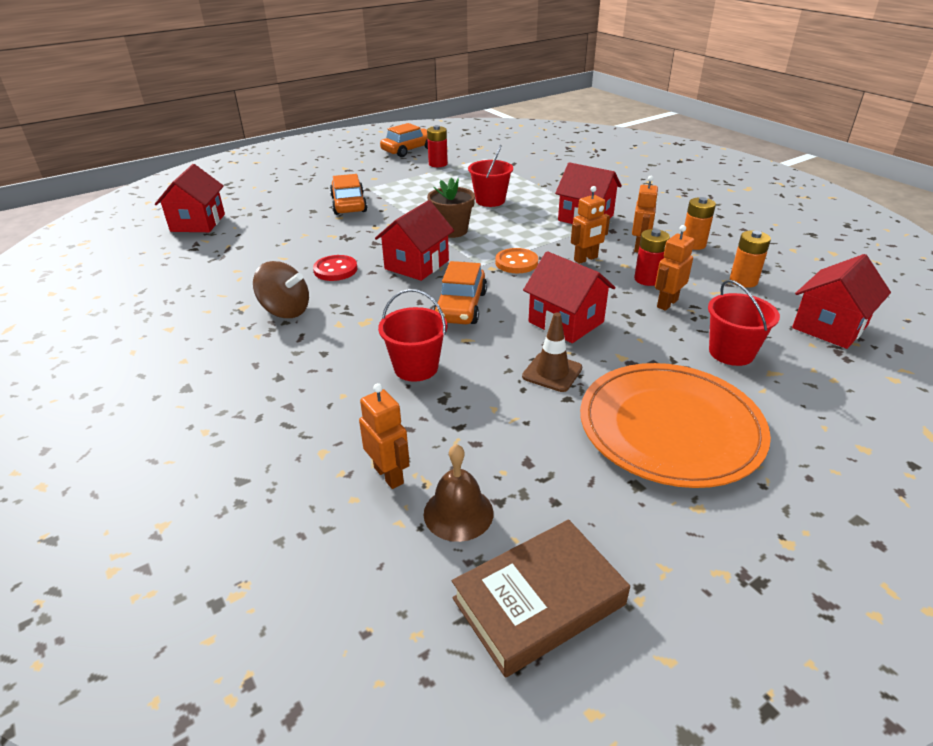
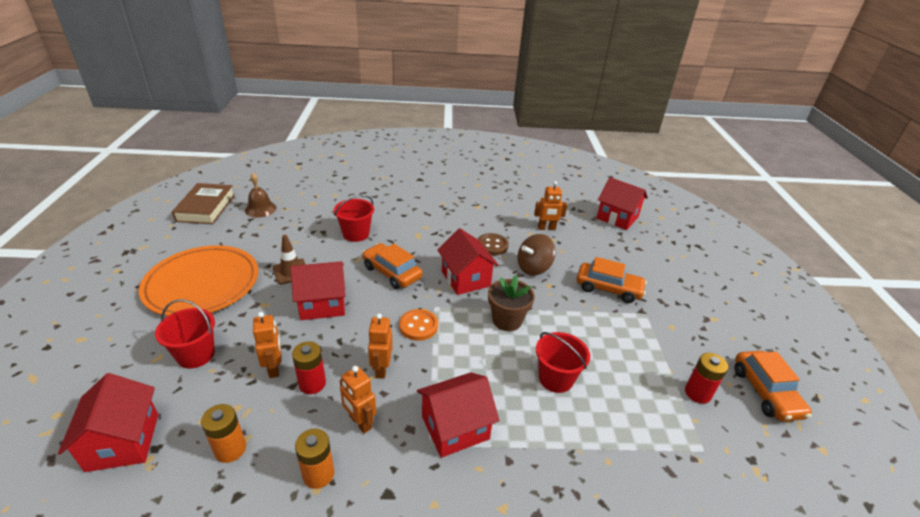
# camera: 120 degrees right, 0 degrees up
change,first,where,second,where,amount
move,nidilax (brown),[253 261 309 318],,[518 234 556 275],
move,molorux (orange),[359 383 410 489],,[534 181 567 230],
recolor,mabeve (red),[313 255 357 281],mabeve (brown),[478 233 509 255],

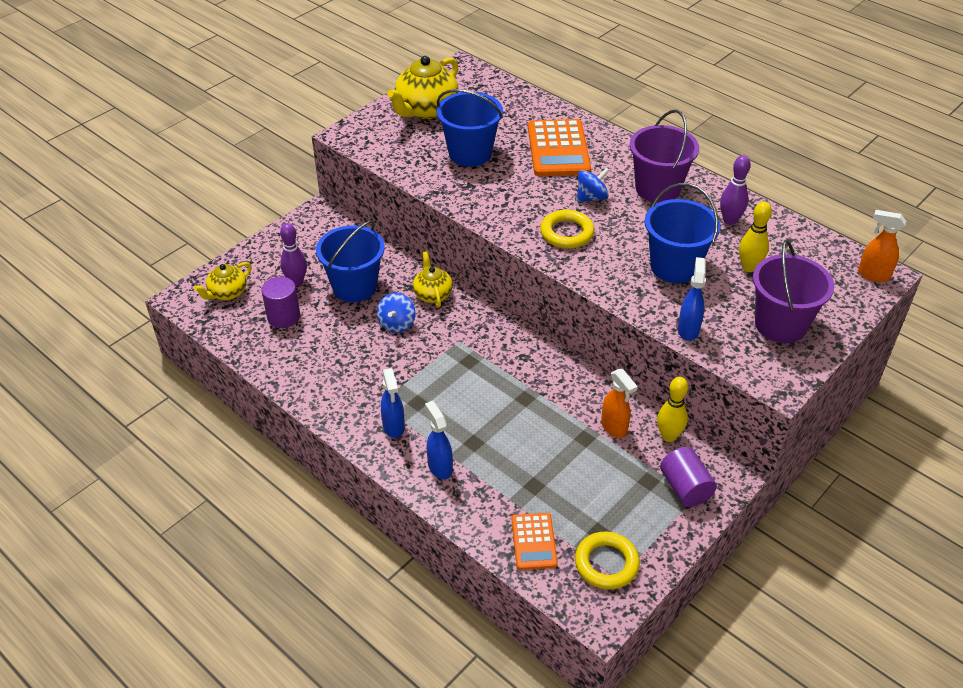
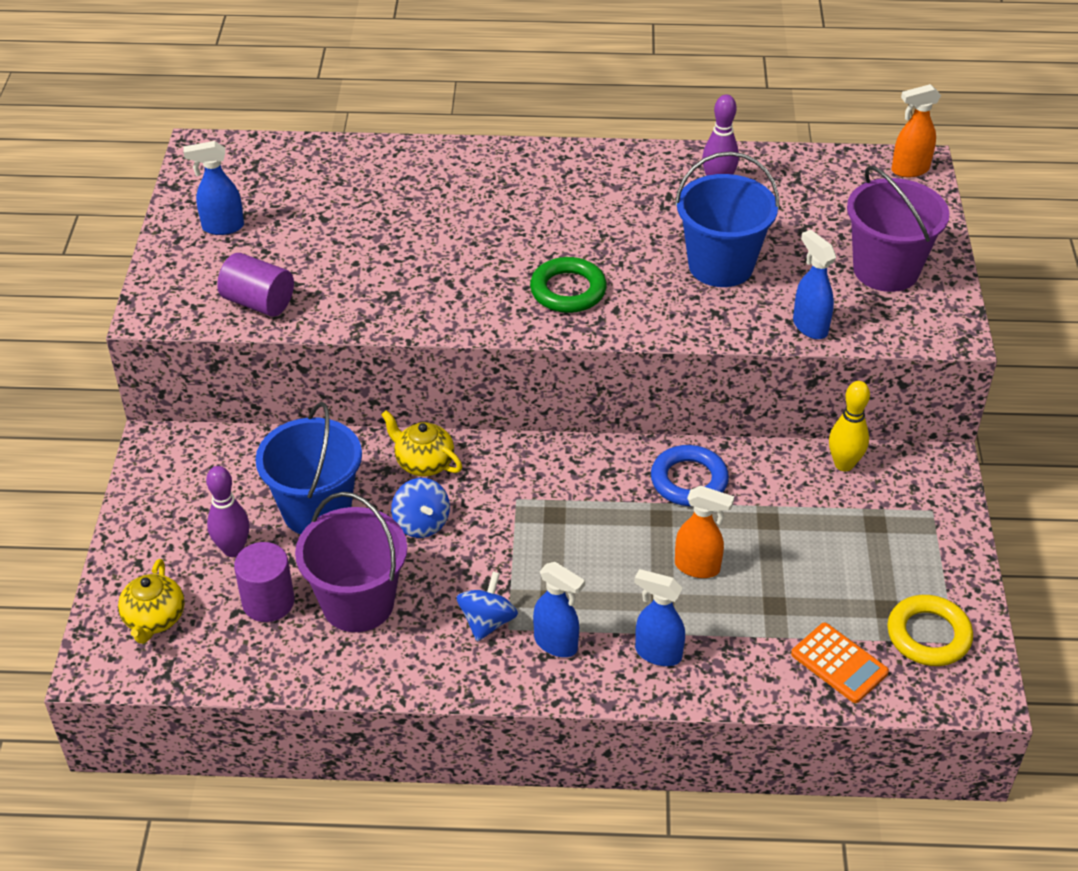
# camera: 40 degrees left, 0 degrees up
change,first,where,second,where,amount
delete,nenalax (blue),[437 89 503 166],,,
delete,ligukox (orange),[528 119 591 176],,,
delete,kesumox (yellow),[739 201 772 272],,,
insert,,,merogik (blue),[651 445 729 506],
move,nidilax (blue),[577 167 610 202],,[457 572 518 642],
move,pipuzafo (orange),[601 369 638 438],,[675 486 734 578],
move,nenalax (purple),[630 110 699 203],,[295 492 407 632],
move,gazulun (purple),[660 447 717 507],,[217 253 294 316],
replace,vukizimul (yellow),[387 56 458 119],pipuzafo (blue),[184 141 244 235],
recolor,merogik (yellow),[540 210 594 249],merogik (green),[530 257 607 313],

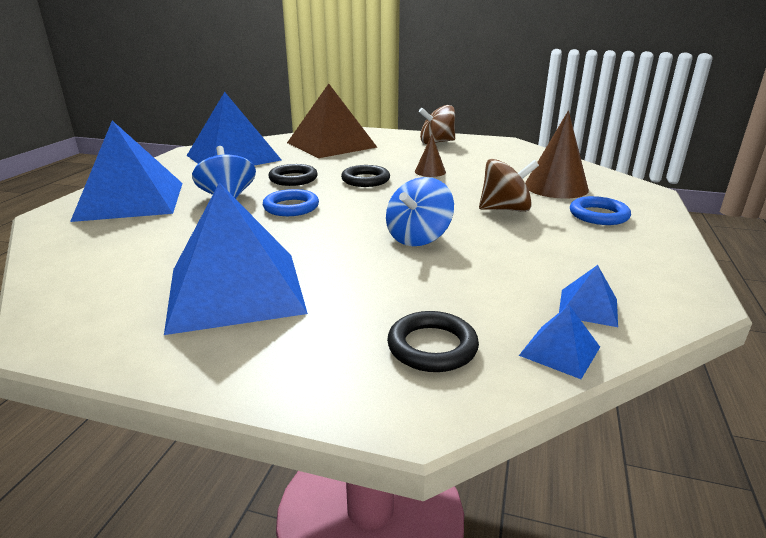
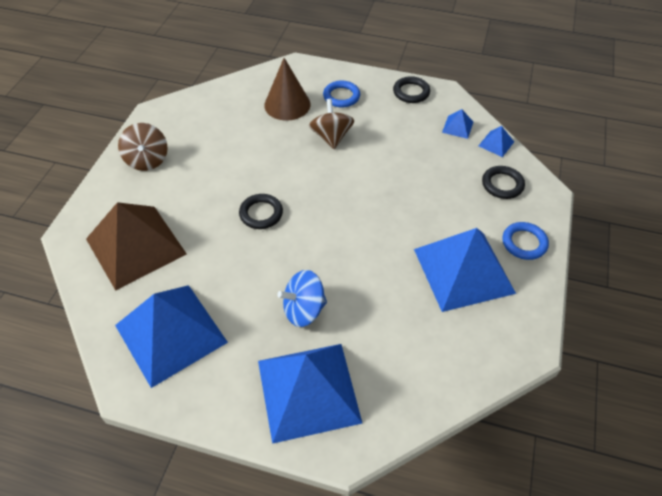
# camera: 90 degrees left, 25 degrees up
change,first,where,second,where,amount
delete,nidilax (blue),[386 177 454 246],,,
delete,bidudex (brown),[415 135 446 177],,,
move,merogik (blue),[263 189 319 216],,[502 222 549 260],
move,merogik (black),[268 164 318 186],,[393 76 430 103],

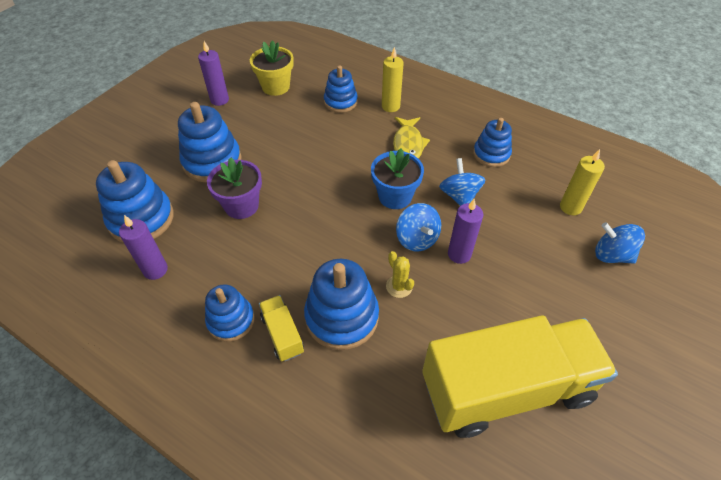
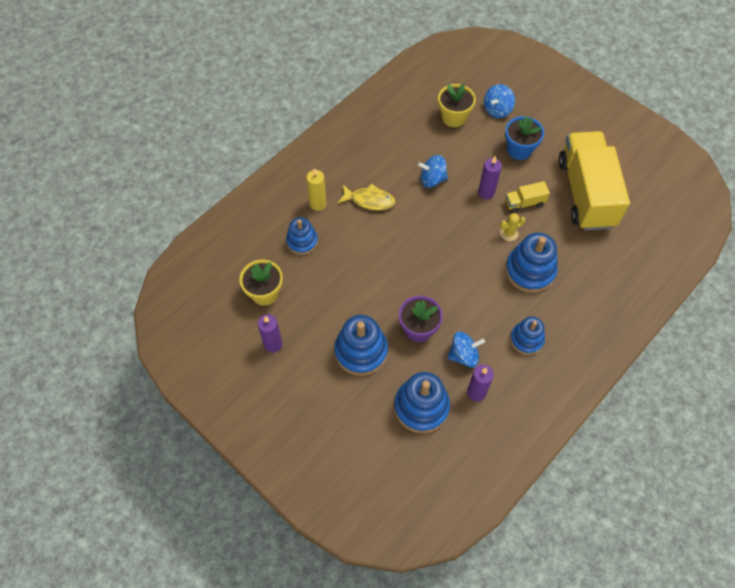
# camera: 80 degrees left, 10 degrees up
change,first,where,second,where,amount
delete,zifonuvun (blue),[473 118 512 167],,,
move,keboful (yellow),[259 295 304 362],,[505 181 550 213],
move,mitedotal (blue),[371 149 424 209],,[505 116 544 160],
move,nidilax (blue),[396 203 441 251],,[447 331 485 368],
replace,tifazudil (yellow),[560 149 605 215],mitedotal (yellow),[438 84 476 127],

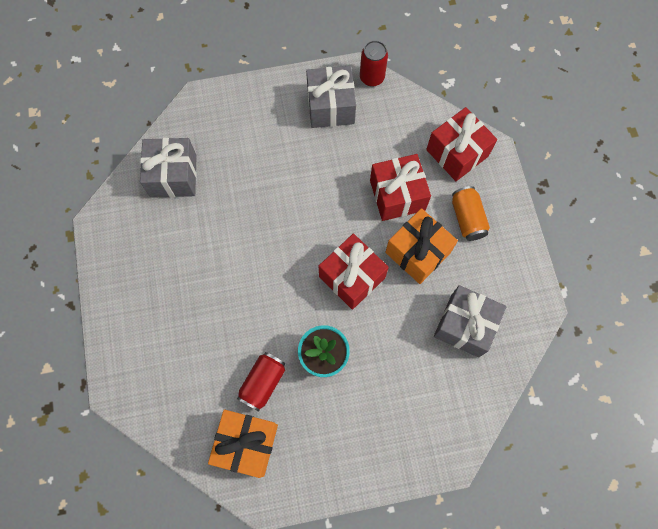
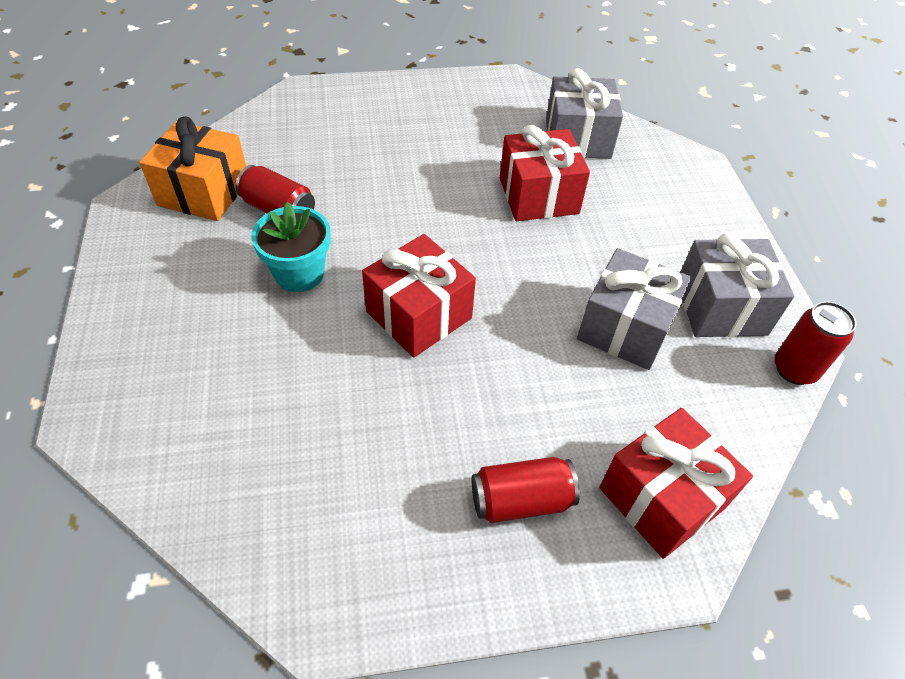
# camera: 90 degrees right, 20 degrees down
change,first,where,second,where,amount
delete,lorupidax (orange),[385 208 458 284],,,
move,lorupidax (red),[370 154 431 221],,[500 125 590 221],
move,lorupidax (grey),[434 285 506 357],,[577 248 691 370],
recolor,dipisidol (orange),[452 186 490 241],dipisidol (red),[472 457 580 523],

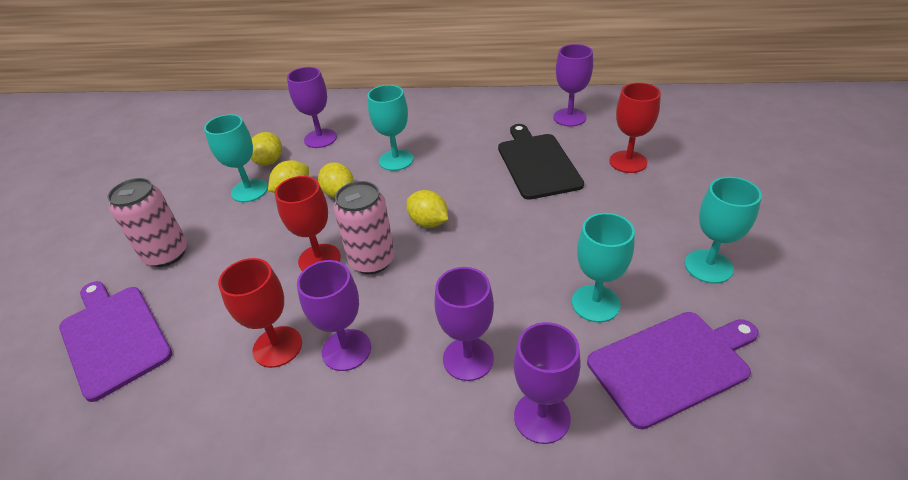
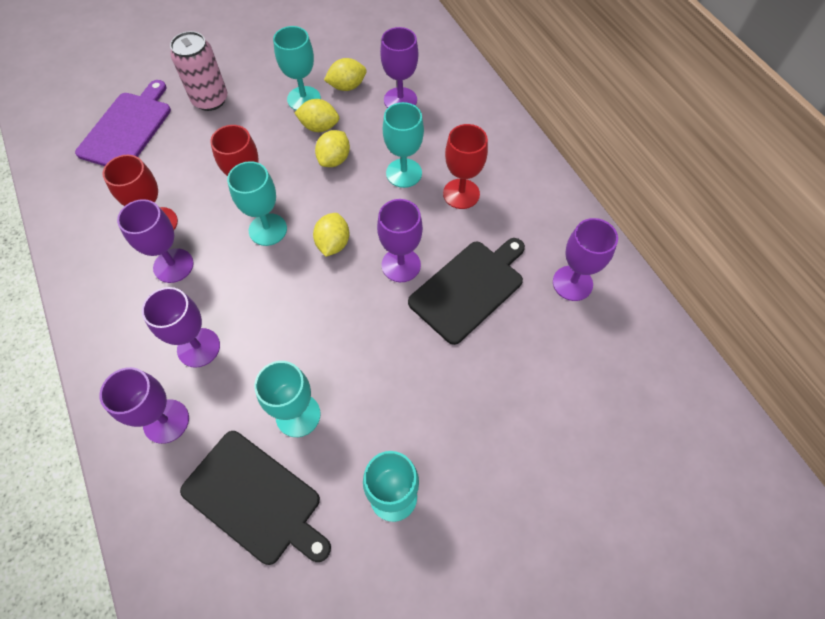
# camera: 55 degrees right, 20 degrees up
change,first,where,second,where,amount
insert,,,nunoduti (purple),[377 199 423 282],
move,nunoduti (red),[609 83 661 173],,[443 124 488 209],
replace,dipisidol (pink),[334 181 395 274],nunoduti (turquoise),[227 161 287 246],
recolor,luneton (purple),[587 312 759 430],luneton (black),[180 431 331 565],

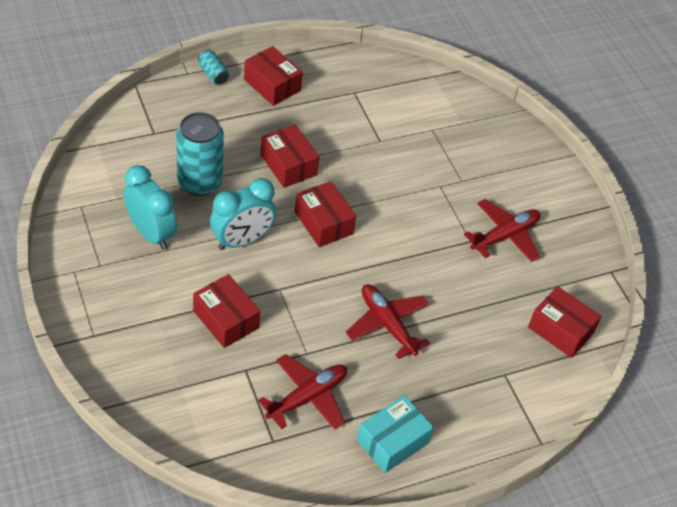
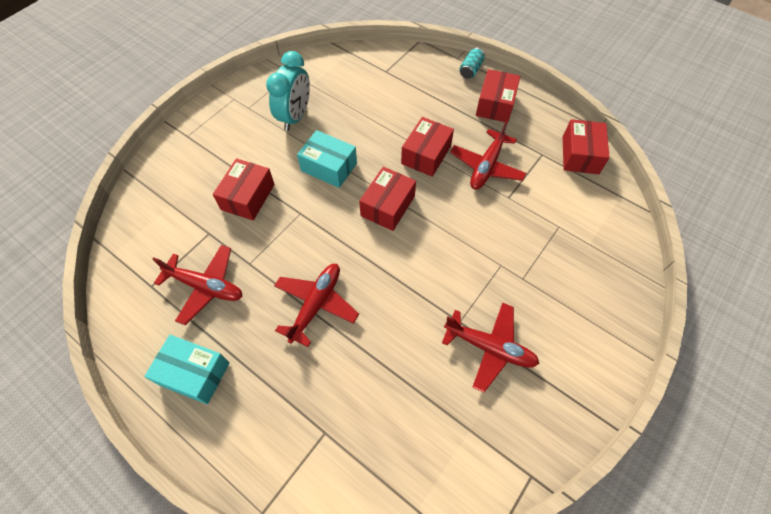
# camera: 65 degrees right, 10 degrees up
change,first,where,second,where,amount
delete,dipisidol (turquoise),[176 112 224 196],,,
insert,,,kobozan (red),[450 120 527 190],
move,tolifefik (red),[528 286 602 358],,[563 119 610 174],
replace,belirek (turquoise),[210 178 276 250],tolifefik (turquoise),[297 130 357 188],

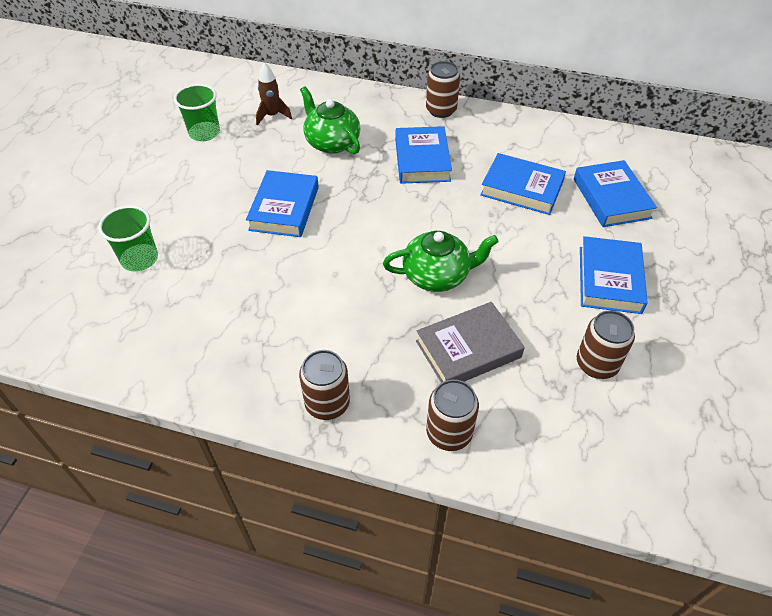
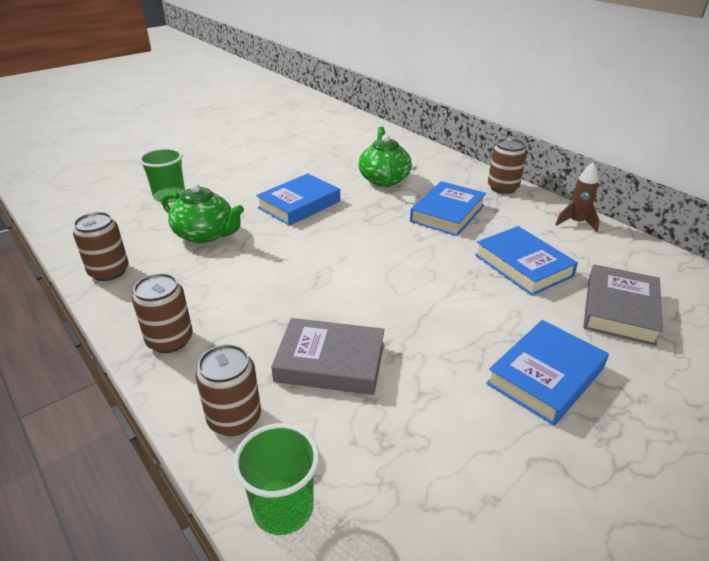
# camera: 35 degrees right, 15 degrees down
change,first,where,second,where,amount
move,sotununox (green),[174 84 220 141],,[233 423 319 535],
move,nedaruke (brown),[256 62 292 125],,[555 162 599 232],
move,vukizimul (green),[383 231 499 292],,[162 183 244 243],
move,dipisidol (brown),[577 310 635 379],,[73 212 129 281],
recolor,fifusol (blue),[574 160 657 227],fifusol (grey),[583 264 663 346],

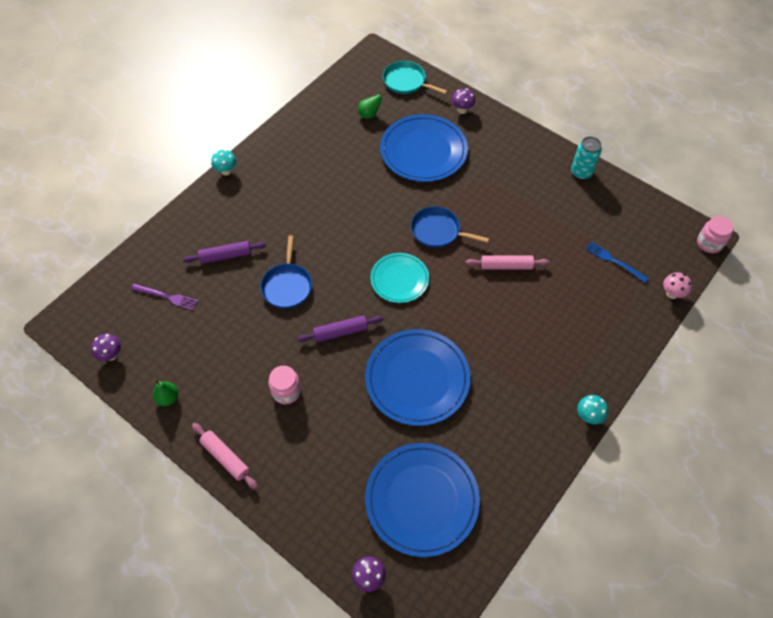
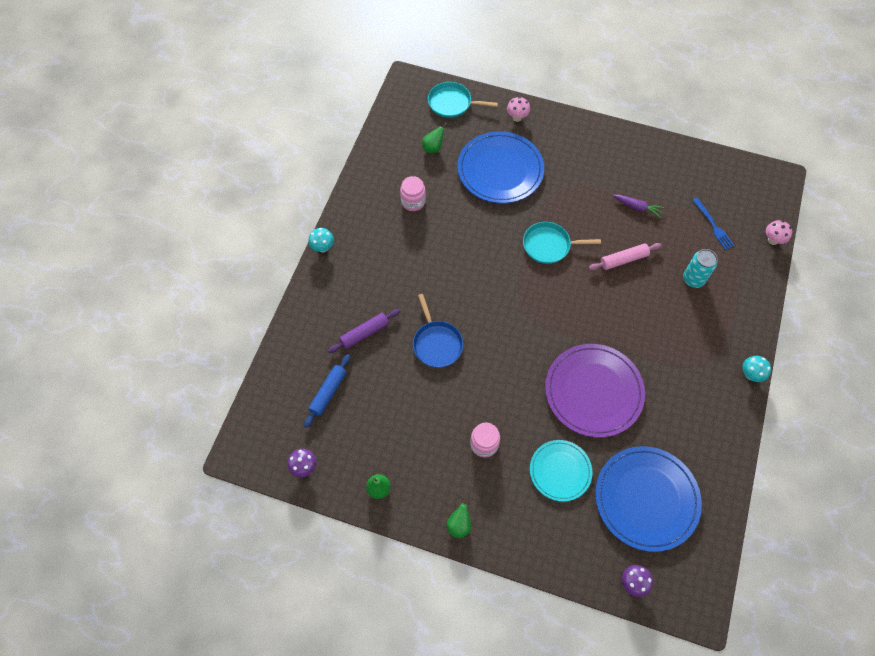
# camera: 20 degrees left, 5 degrees up
change,first,where,second,where,amount
delete,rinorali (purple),[297 315 383 342],,,
insert,,,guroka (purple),[613 195 664 218],
move,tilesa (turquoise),[370 253 429 303],,[530 440 592 502],
move,dipisidol (turquoise),[571 137 602 179],,[683 249 718 288],
move,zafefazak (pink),[697 216 733 253],,[400 176 426 211],
replace,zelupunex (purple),[131 284 198 310],rinorali (blue),[304 354 350 428],
replace,rinorali (pink),[192 423 258 489],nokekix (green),[446 497 471 538],
recolor,tilesa (blue),[365 329 471 426],tilesa (purple),[545 344 645 438],
recolor,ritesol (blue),[411 206 489 248],ritesol (turquoise),[523 222 601 264],
recolor,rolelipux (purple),[452 89 475 114],rolelipux (pink),[507 97 530 122],
rotate,zelupunex (blue),[585 241 649 283],,[693 198 735 250],135 degrees counterclockwise

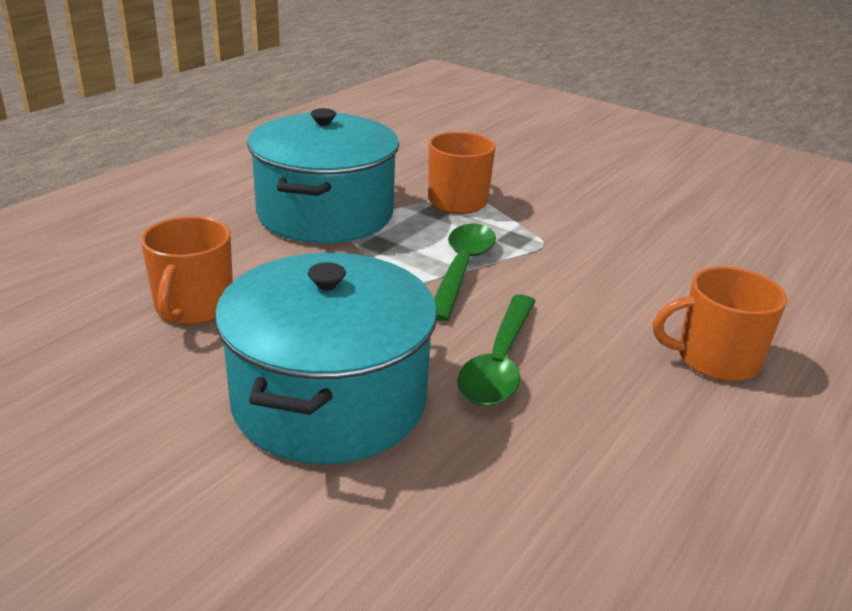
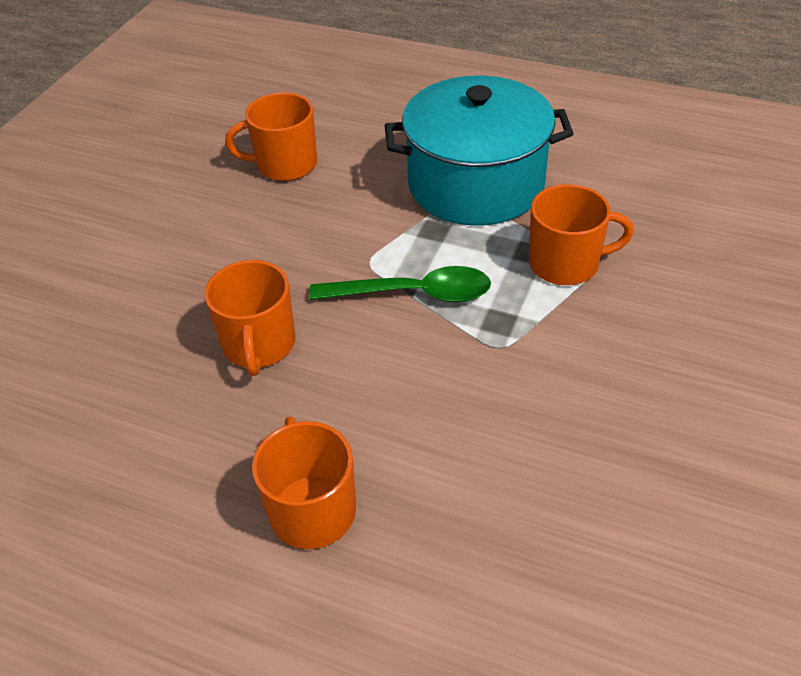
# camera: 80 degrees right, 15 degrees up
change,first,where,second,where,amount
delete,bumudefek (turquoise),[215 253 438 464],,,
replace,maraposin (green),[457 295 536 406],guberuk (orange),[204 260 296 376],

